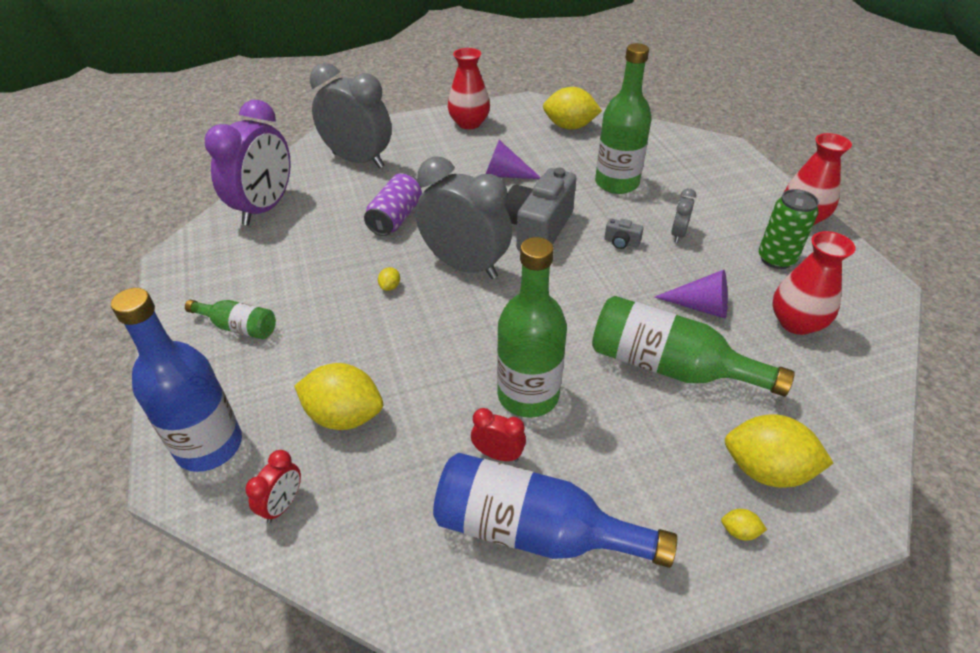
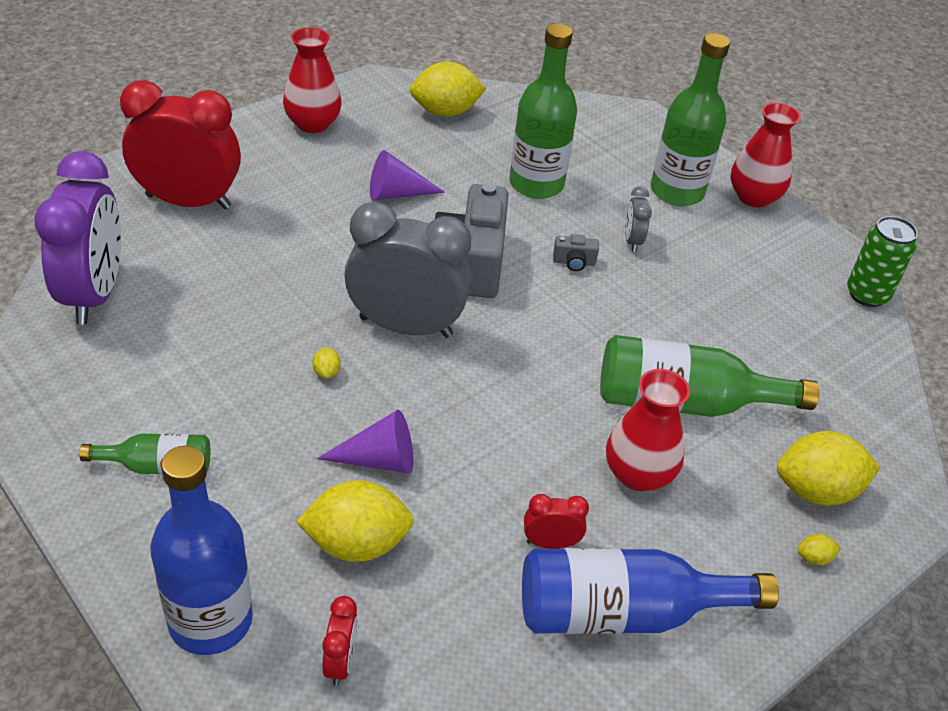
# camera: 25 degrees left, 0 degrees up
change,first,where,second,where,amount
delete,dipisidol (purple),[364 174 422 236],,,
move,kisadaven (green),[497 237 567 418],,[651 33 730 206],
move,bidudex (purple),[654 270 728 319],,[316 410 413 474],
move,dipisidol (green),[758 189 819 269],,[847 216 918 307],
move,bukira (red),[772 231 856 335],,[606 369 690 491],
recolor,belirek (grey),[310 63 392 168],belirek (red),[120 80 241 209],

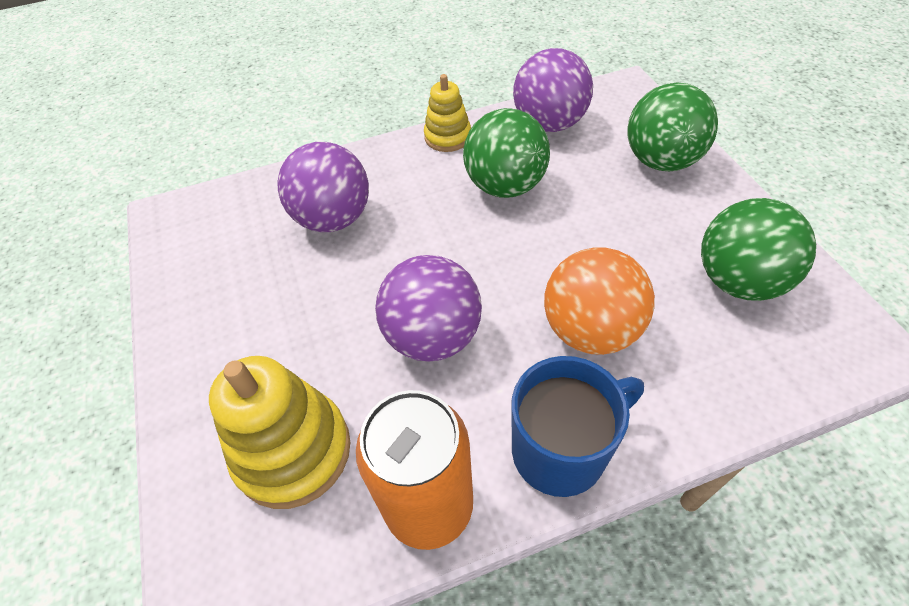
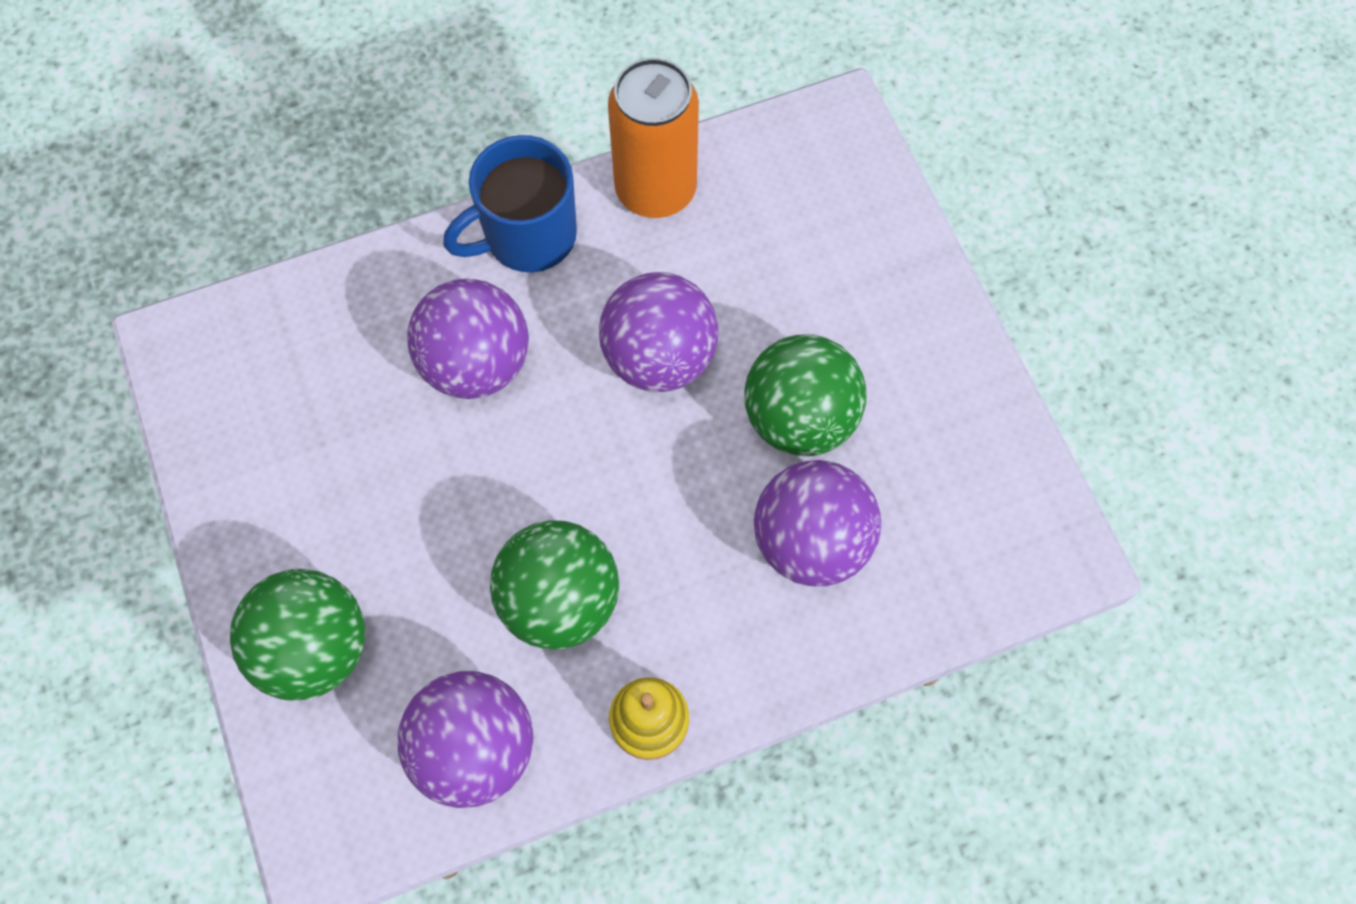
# camera: 175 degrees right, 15 degrees up
change,first,where,second,where,amount
delete,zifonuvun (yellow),[209 356 350 509],,,
move,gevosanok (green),[701 198 816 301],,[744 335 867 456],
recolor,gevosanok (orange),[544 248 655 355],gevosanok (purple),[407 279 529 399],

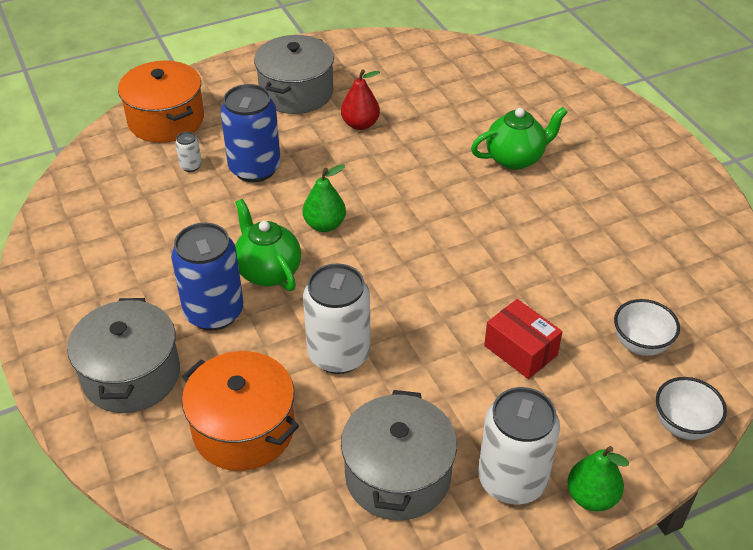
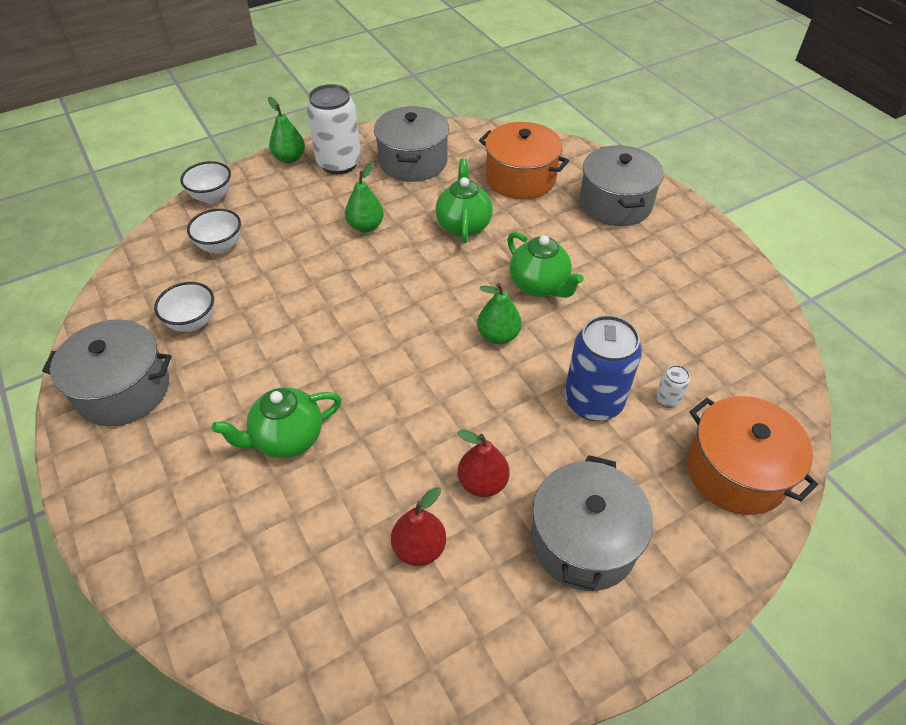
# camera: 175 degrees right, 5 degrees up
change,first,where,second,where,amount
delete,dipisidol (blue),[171 223 243 331],,,
delete,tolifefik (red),[484 299 563 379],,,
insert,,,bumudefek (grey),[42 319 171 426],
insert,,,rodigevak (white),[154 282 214 332],
insert,,,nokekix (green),[345 162 384 232],
insert,,,nokekix (red),[391 487 446 566],
replace,dipisidol (white),[303 263 370 374],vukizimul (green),[435 159 493 243],

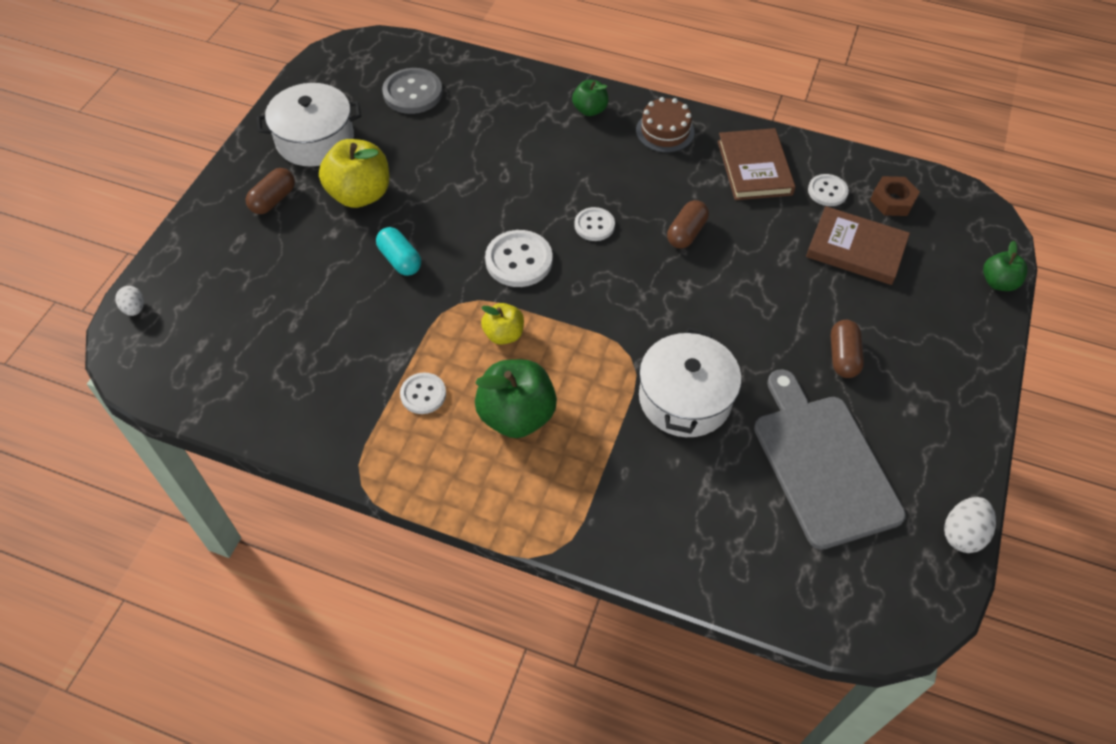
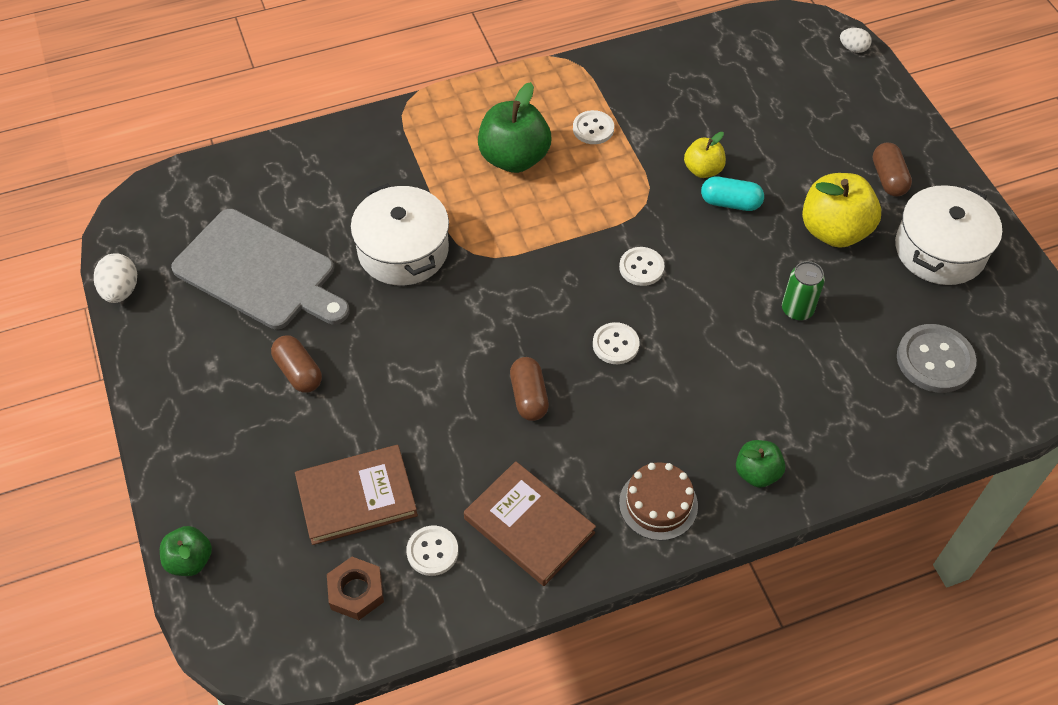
# camera: 140 degrees right, 0 degrees up
change,first,where,second,where,amount
insert,,,dipisidol (green),[782 261 825 321],
move,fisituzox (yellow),[481 303 524 345],,[684 132 726 178],
resize,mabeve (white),[485 230 552 287],,[619 247 664 286],x0.62

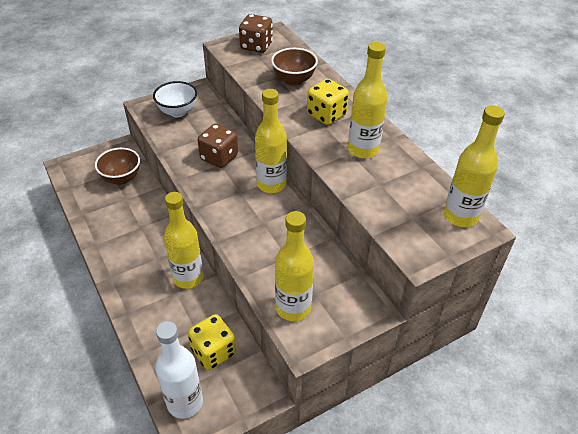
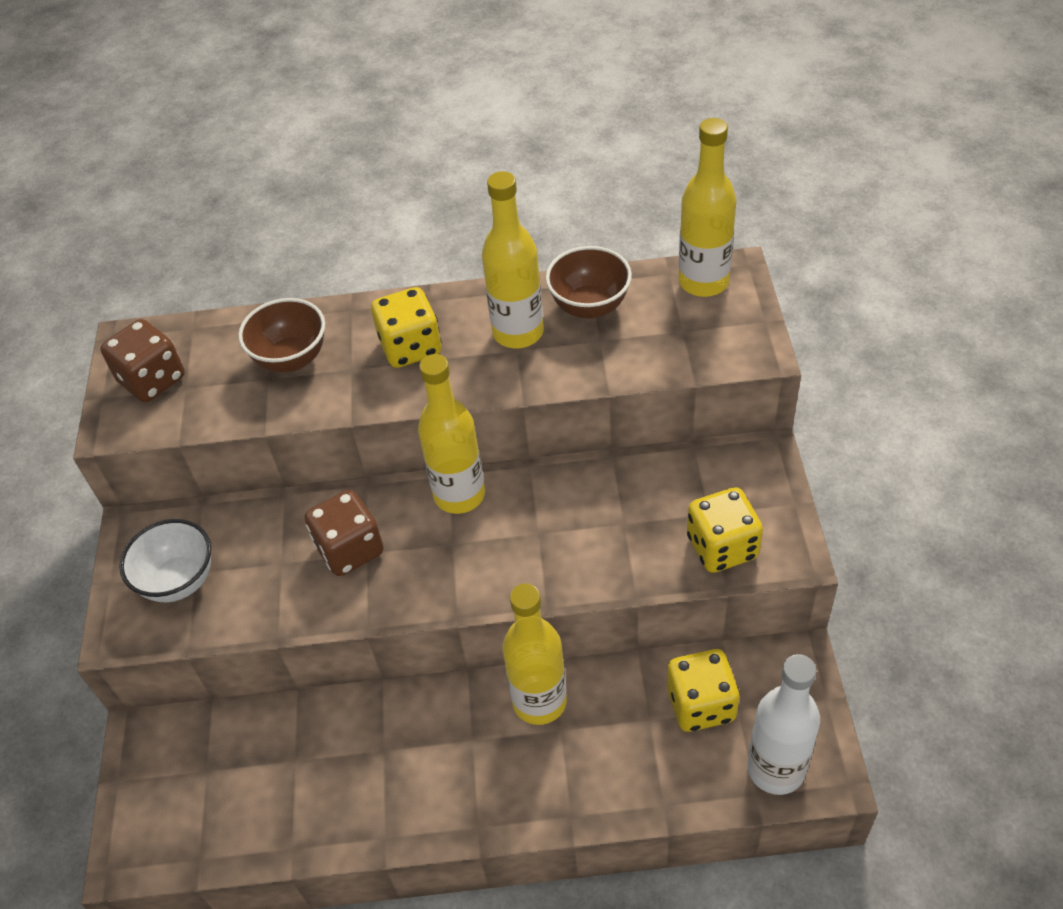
# camera: 60 degrees left, 5 degrees up
change,first,where,second,where,amount
move,rodigevak (brown),[95 148 140 185],,[546 246 632 319],
replace,kisadaven (yellow),[275 211 314 321],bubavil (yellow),[687 487 763 573],

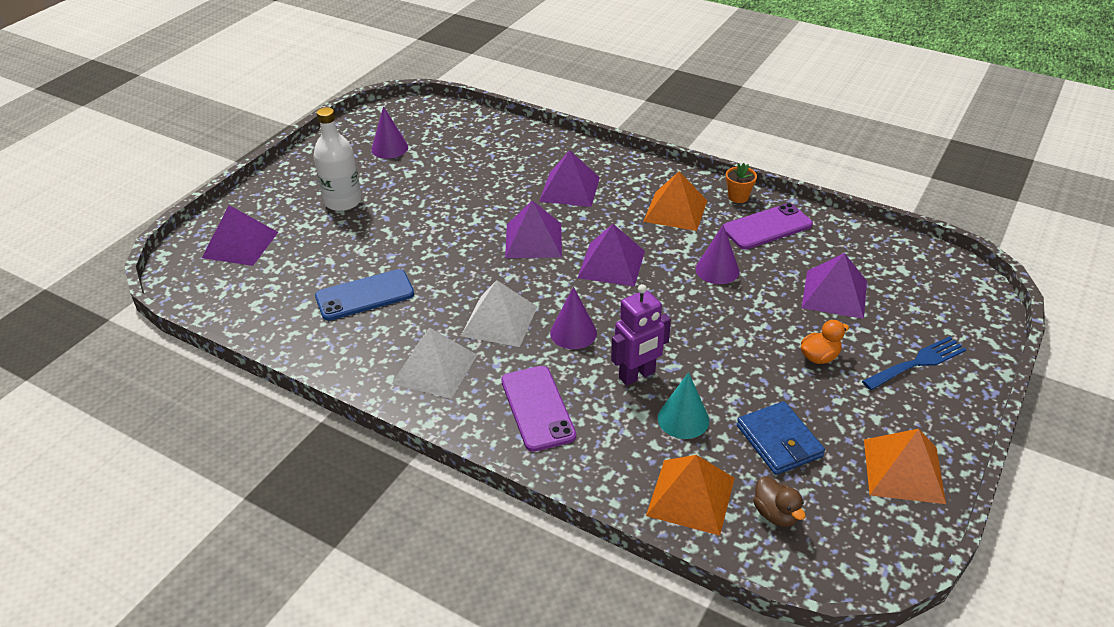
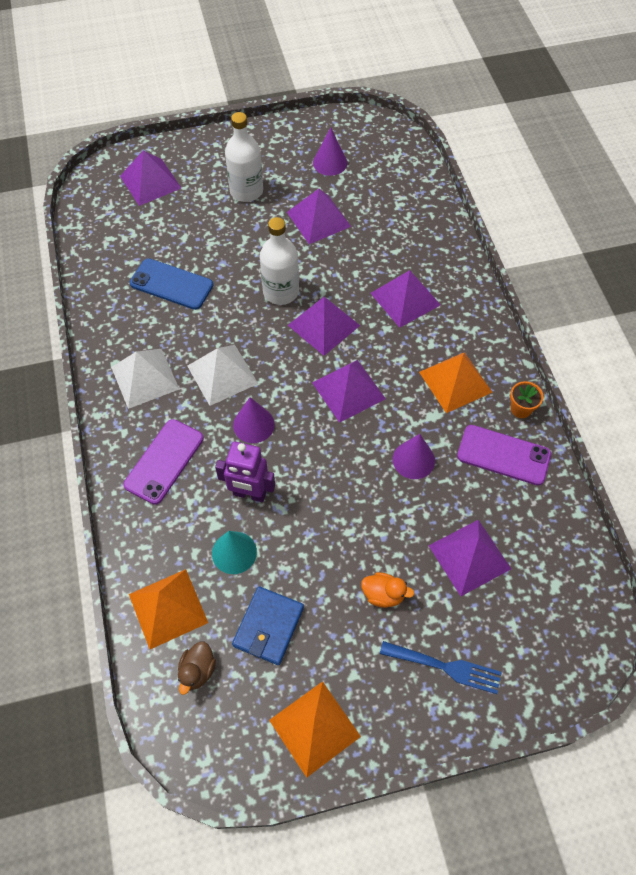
# camera: 45 degrees right, 20 degrees up
change,first,where,second,where,amount
insert,,,kisadaven (white),[260 217 299 305],
insert,,,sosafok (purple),[287 189 351 244],

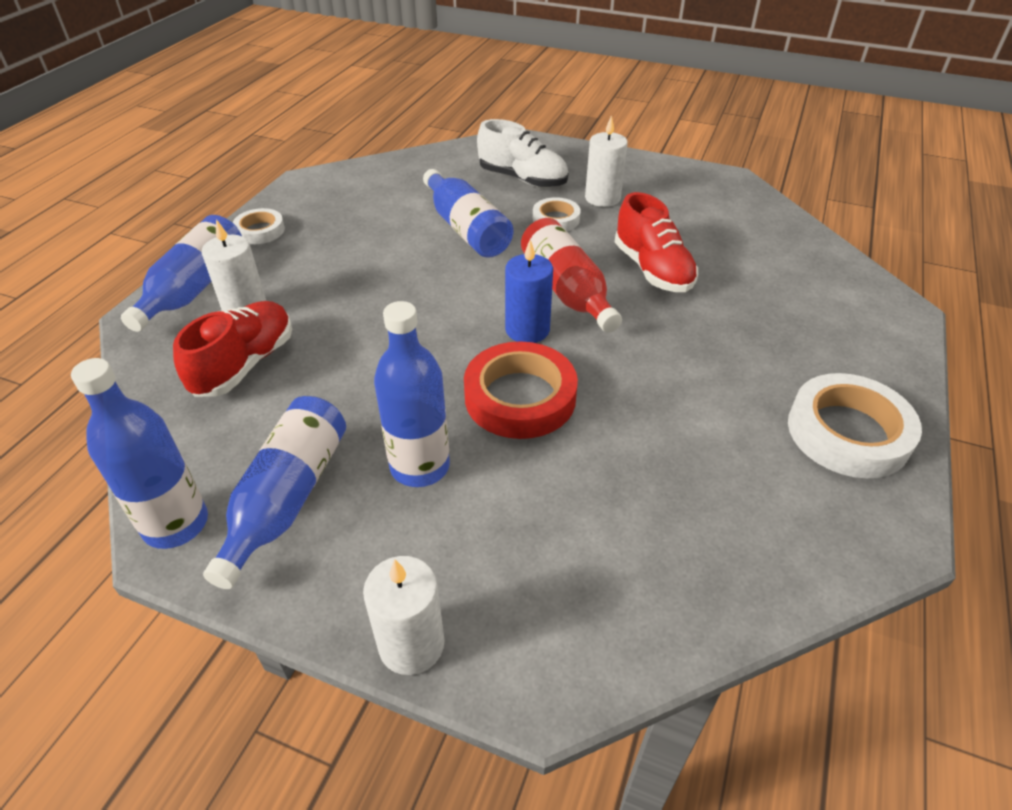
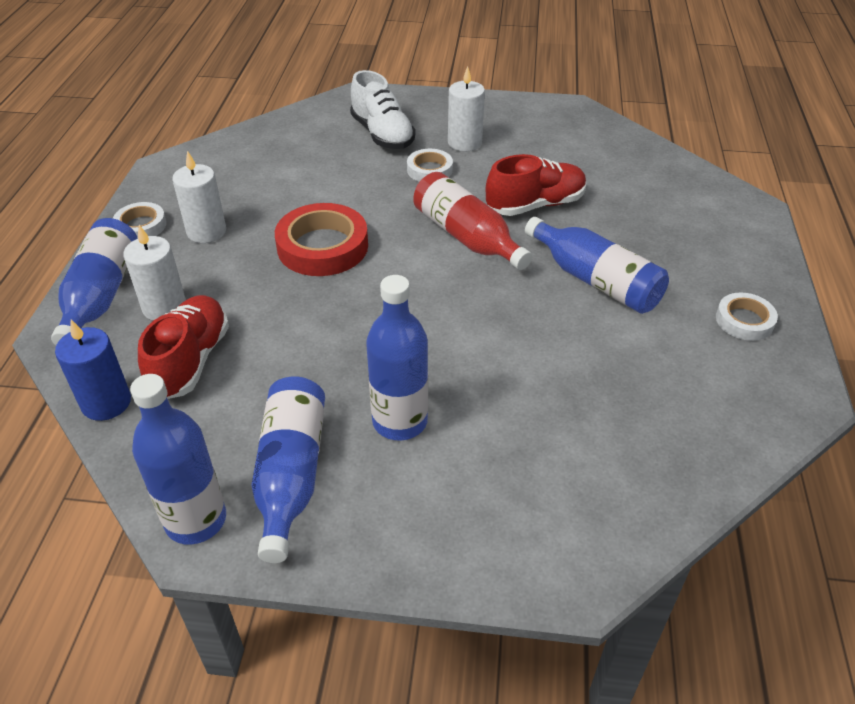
# camera: 15 degrees left, 0 degrees up
change,first,where,second,where,amount
move,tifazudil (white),[363 556 444 675],,[172 151 226 243],
move,kisadaven (blue),[423 169 513 258],,[525 217 669 314],
move,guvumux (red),[464 341 578 439],,[275 203 368 276],
move,tifazudil (blue),[505 240 553 343],,[55 320 131 421],
rotate,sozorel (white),[477 119 568 188],,[350 70 415 149],45 degrees clockwise
rotate,sozorel (red),[615 192 698 292],,[486 154 587 216],75 degrees counterclockwise
resize,guvumux (white),[788 373 922 478],,[716 293 778 341],x0.56

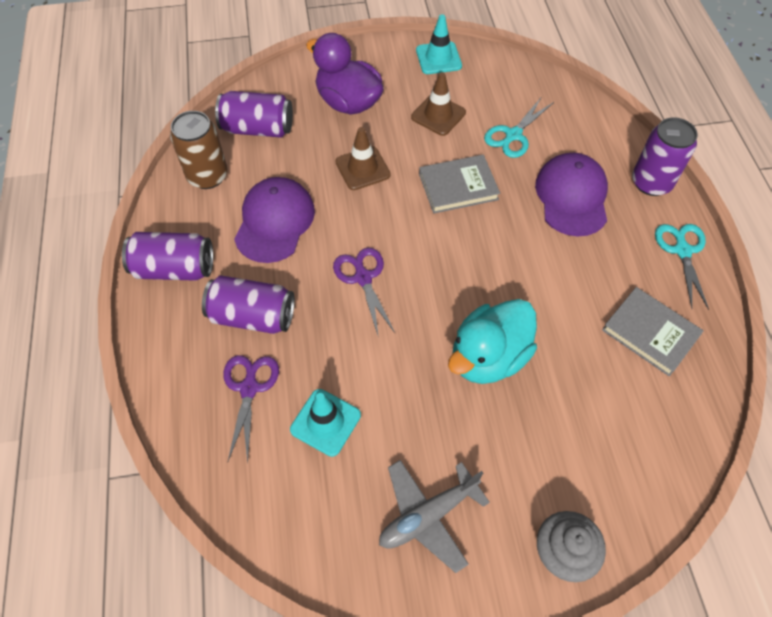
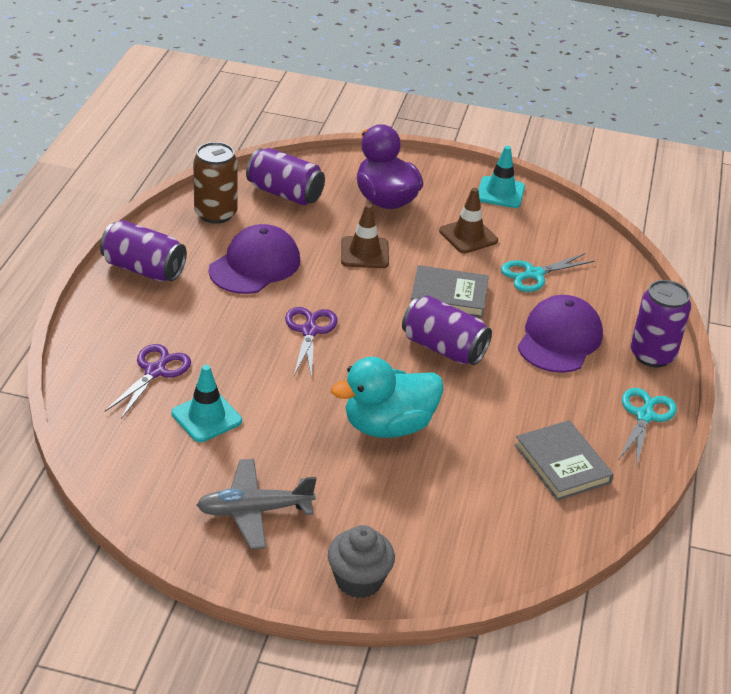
# camera: 20 degrees right, 20 degrees down
change,first,where,second,where,amount
move,dipisidol (purple),[202 275 295 334],,[402 295 492 365],

